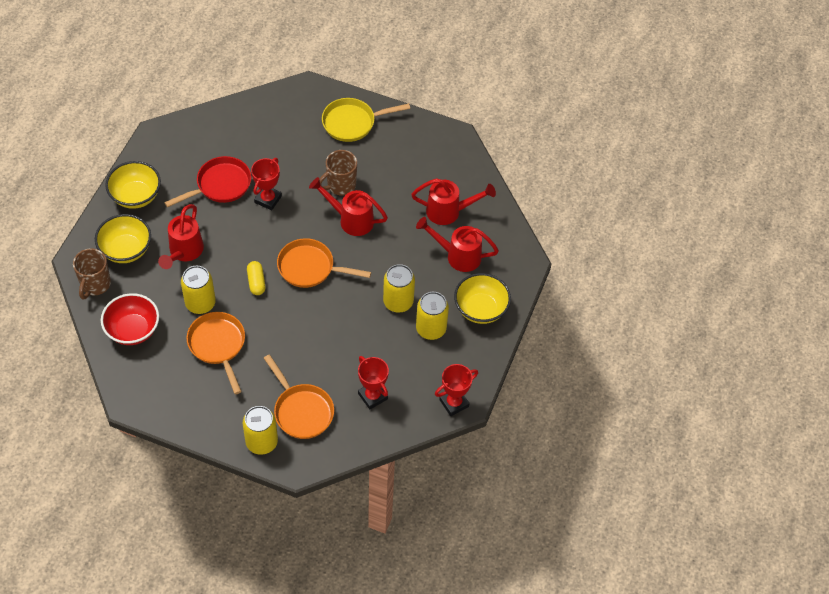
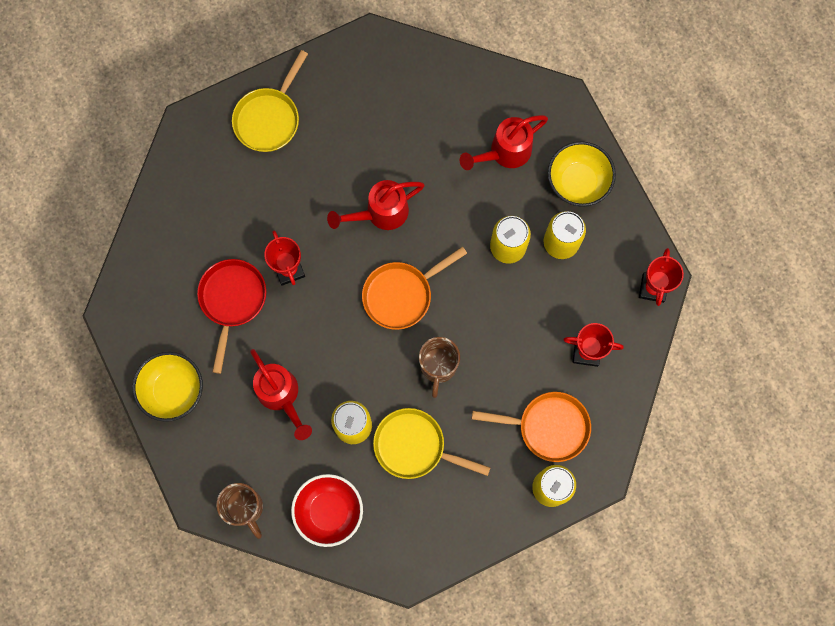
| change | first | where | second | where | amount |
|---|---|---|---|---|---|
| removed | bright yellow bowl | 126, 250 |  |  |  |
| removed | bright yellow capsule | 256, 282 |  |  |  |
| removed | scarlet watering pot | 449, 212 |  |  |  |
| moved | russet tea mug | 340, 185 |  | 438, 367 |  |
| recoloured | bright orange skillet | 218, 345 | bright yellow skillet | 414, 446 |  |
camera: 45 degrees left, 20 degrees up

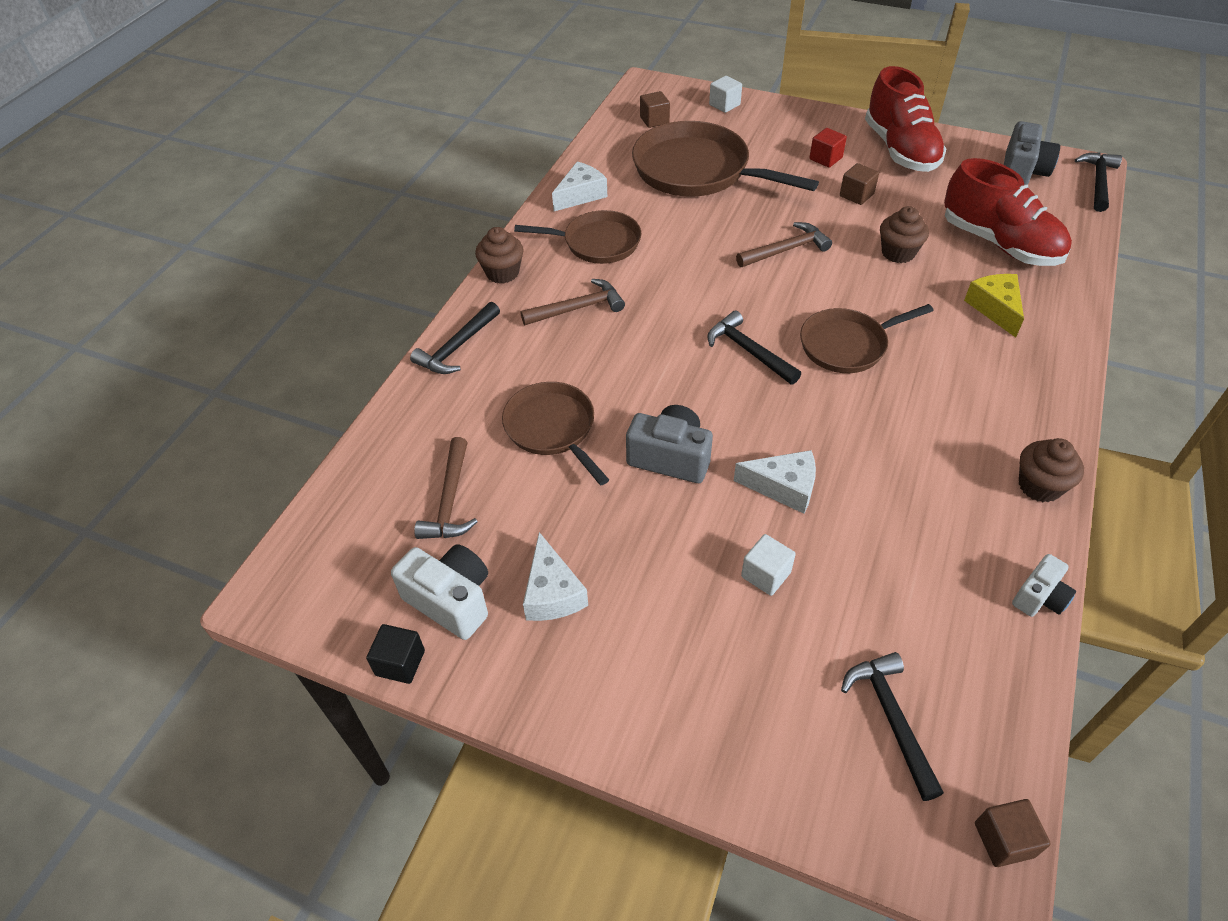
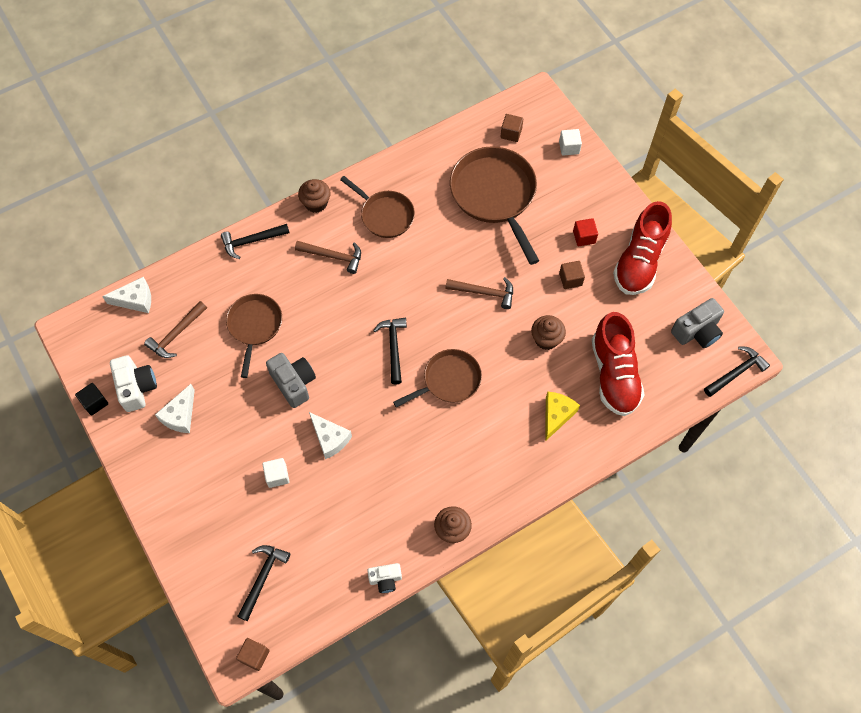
| change | first | where | second | where | amount |
|---|---|---|---|---|---|
| moved | pure white piece of cheese | 581, 195 |  | 135, 300 |  |
| turned | russet skillet | 847, 345 |  | 448, 380 | 135 degrees clockwise |
camera: 35 degrees right, 15 degrees up

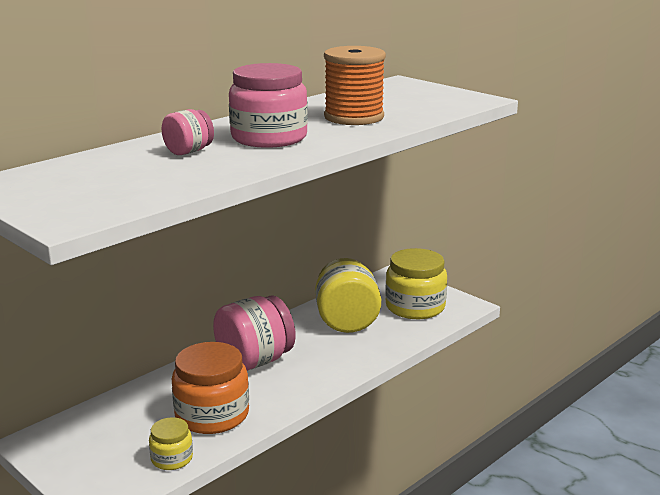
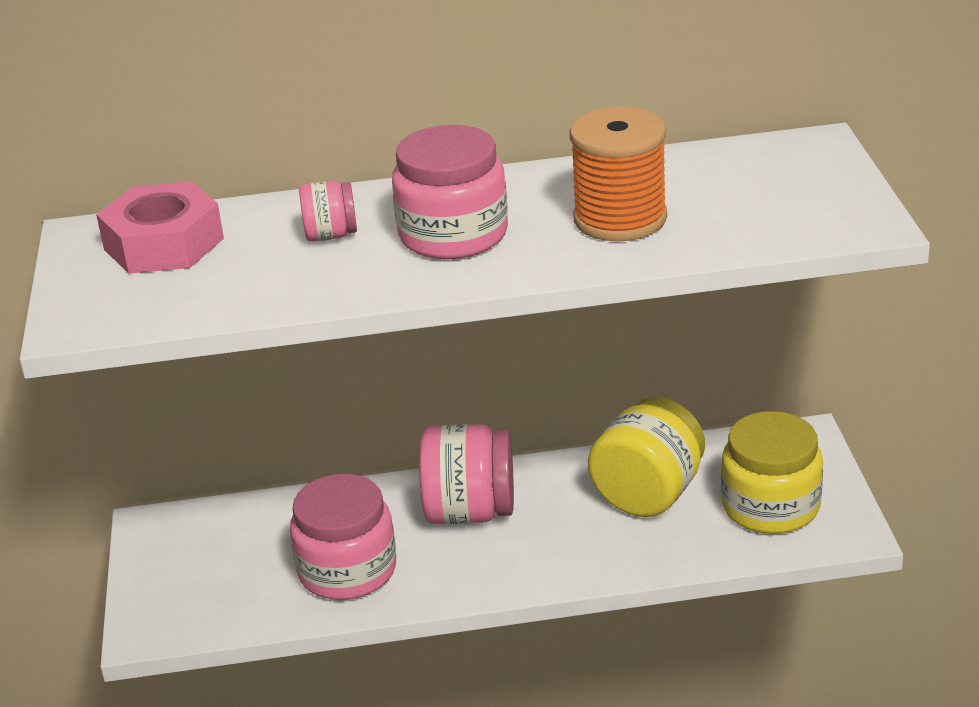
| change | first | where | second | where | amount |
|---|---|---|---|---|---|
| removed | bright yellow preserve jar | 172, 458 |  |  |  |
| added |  |  | rosy hex nut | 164, 244 |  |
| recoloured | bright orange preserve jar | 212, 415 | rosy preserve jar | 347, 570 |  |
camera: 40 degrees right, 10 degrees up

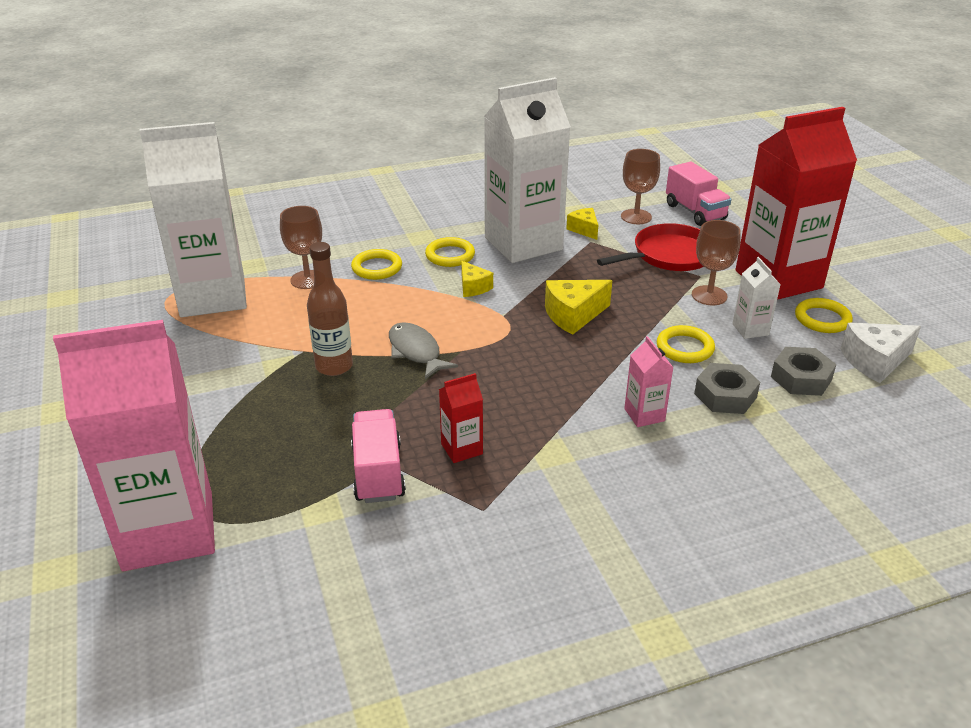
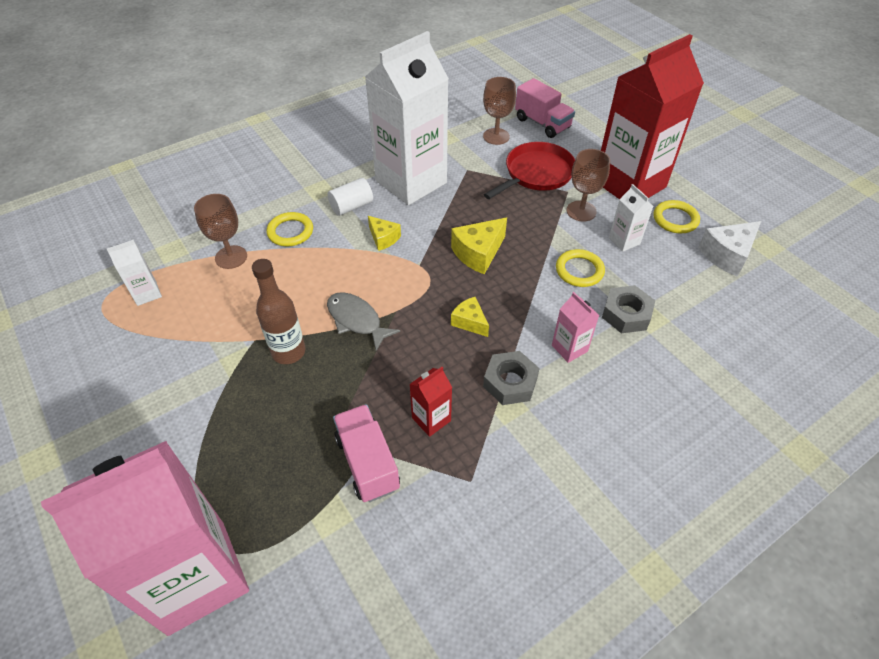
| change | first | where | second | where | amount |
|---|---|---|---|---|---|
| moved | bright yellow piece of cheese | 584, 229 |  | 469, 322 |  |
| moved | grey hex nut | 801, 378 |  | 510, 382 |  |
| replaced | bright yellow hoop | 450, 255 | pure white cylinder | 351, 206 |  |
| resized | pure white milk carton | 213, 296 |  | 146, 293 | x0.40 |
camera: 15 degrees left, 15 degrees up

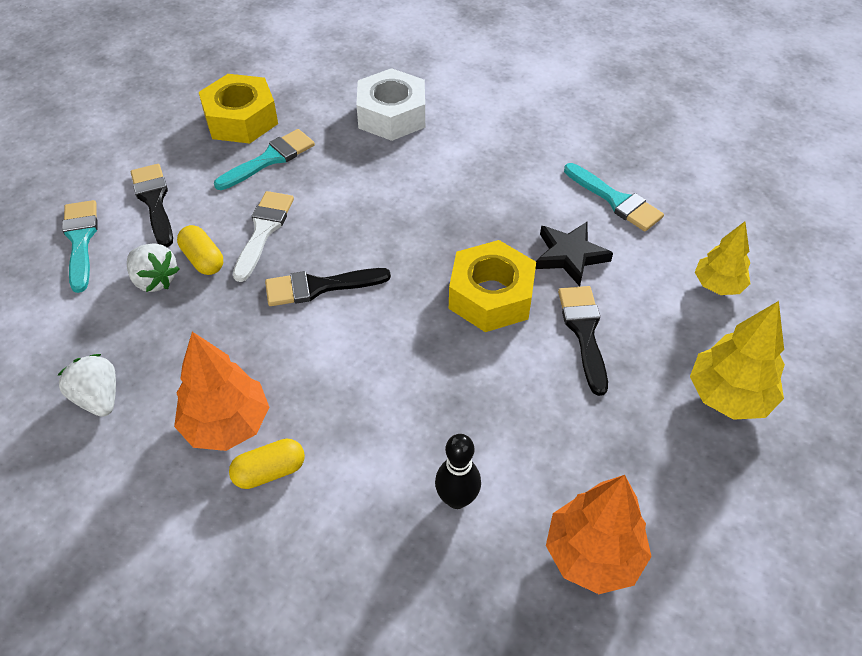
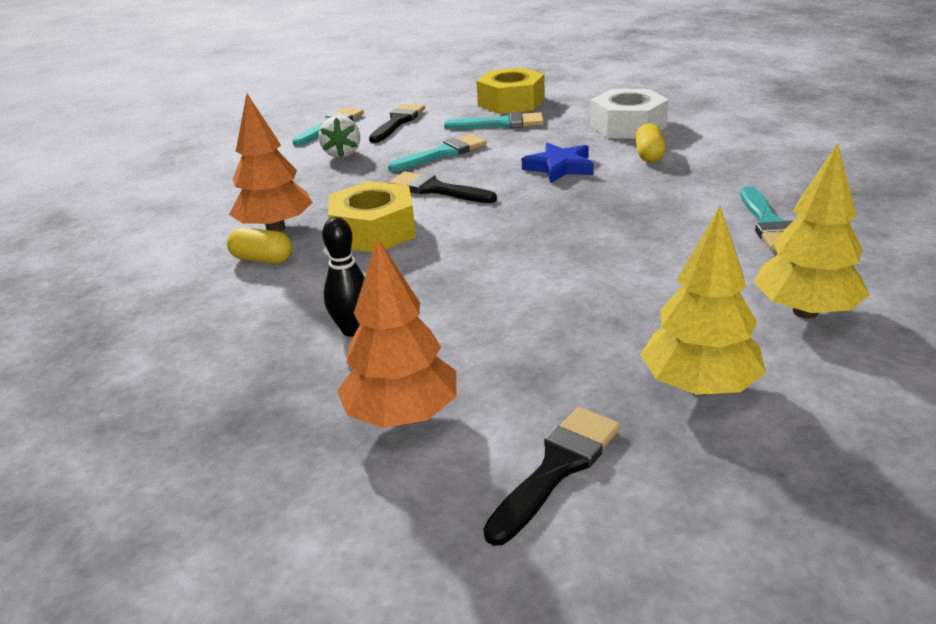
| change | first | where | second | where | amount |
|---|---|---|---|---|---|
| removed | pure white strawberry | 98, 398 |  |  |  |
| removed | jet-black star | 570, 256 |  |  |  |
| added |  |  | blue star | 560, 167 |  |
| moved | bright yellow capsule | 203, 259 |  | 649, 155 |  |
| moved | bright yellow hex nut | 491, 296 |  | 374, 231 |  |
| moved | jet-black paint brush | 584, 332 |  | 557, 468 |  |
| recoloured | pure white paint brush | 263, 230 | turquoise paint brush | 443, 153 |  |
| resized | bright yellow tree | 718, 285 |  | 805, 312 | x1.50 |
camera: 45 degrees right, 20 degrees down

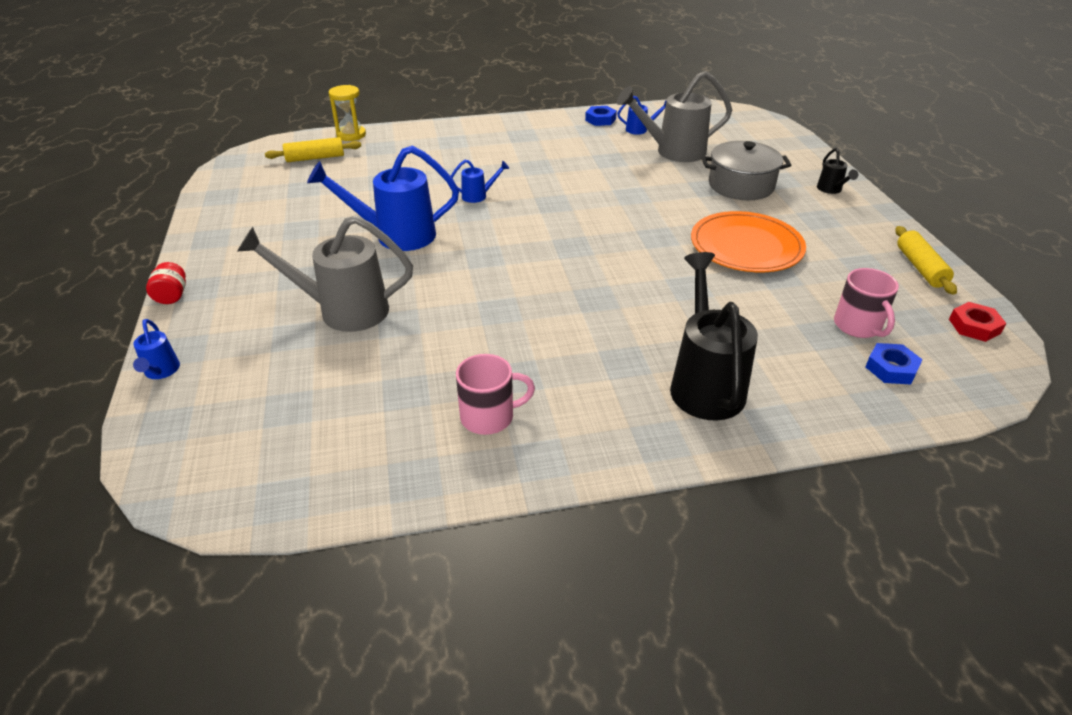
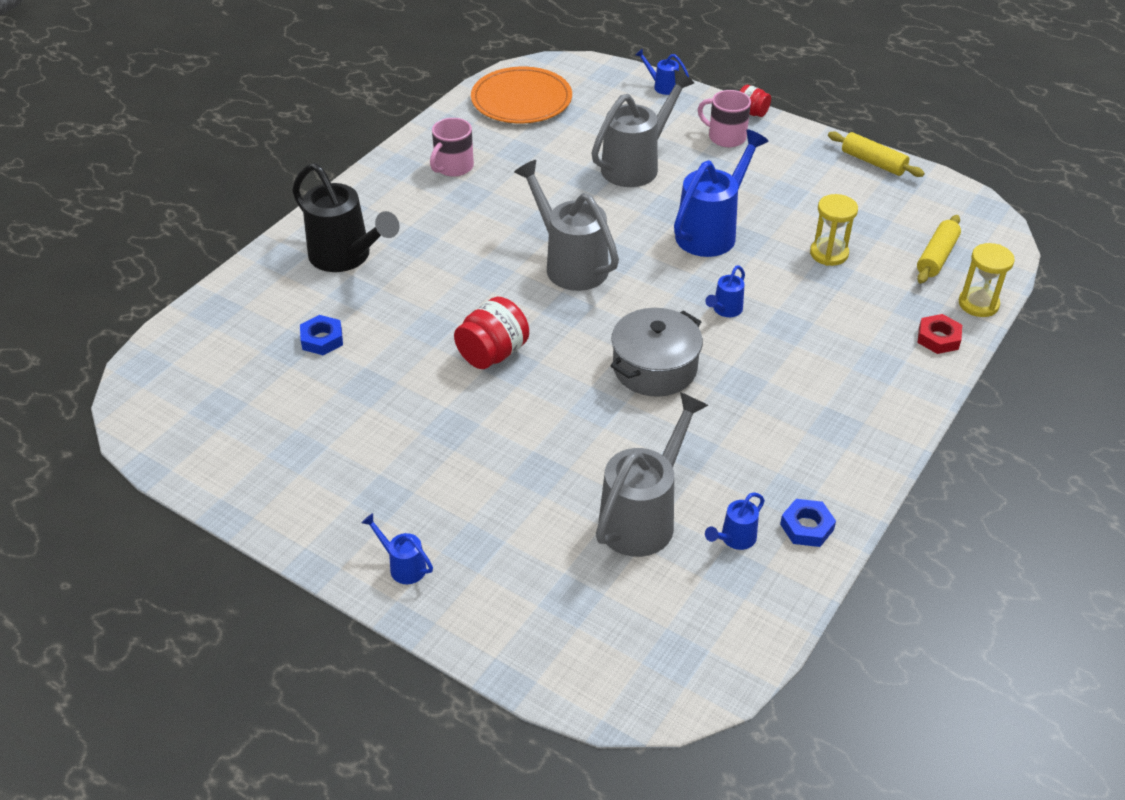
| change | first | where | second | where | amount |
|---|---|---|---|---|---|
| added |  |  | scarlet preserve jar | 493, 353 |  |
| added |  |  | grey watering pot | 570, 264 |  |
| added |  |  | bright yellow hourglass | 829, 253 |  |
| moved | bright orange dinner plate | 746, 246 |  | 521, 100 |  |
| moved | grey cooking pot | 741, 185 |  | 654, 368 |  |
| moved | rosy tea mug | 858, 326 |  | 725, 137 |  |
| moved | blue hex nut | 891, 368 |  | 322, 339 |  |
| moved | bright yellow rolling pin | 920, 267 |  | 873, 162 |  |
| moved | scarlet hex nut | 974, 326 |  | 938, 338 |  |
| recoloured | jet-black watering pot | 831, 190 | blue watering pot | 403, 566 |  |
camera: 135 degrees right, 5 degrees up

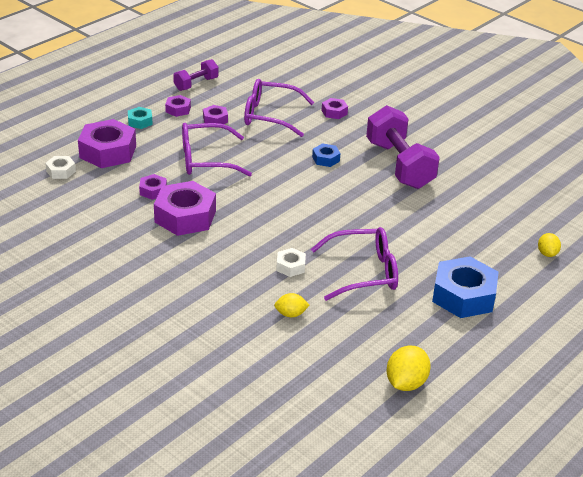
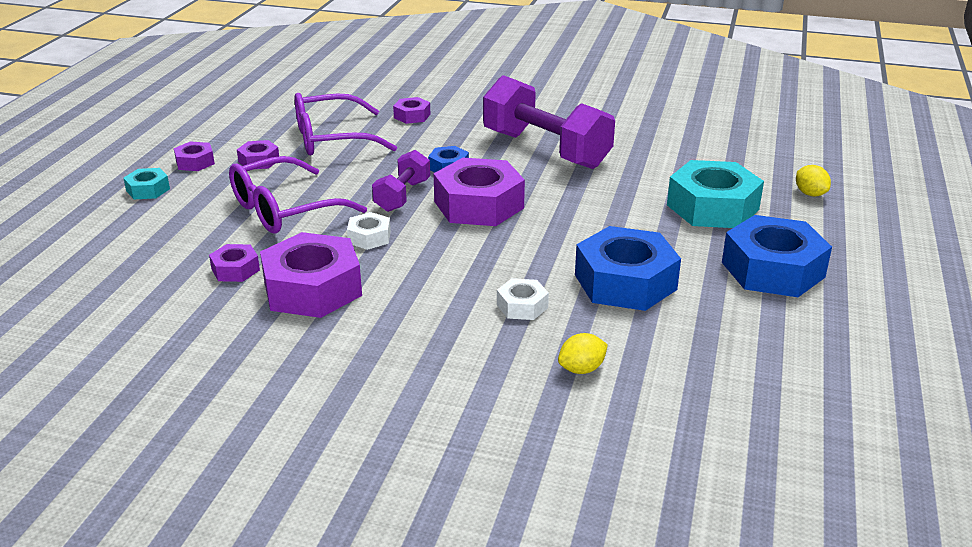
| change | first | where | second | where | amount |
|---|---|---|---|---|---|
| removed | bright yellow lemon | 406, 383 |  |  |  |
| added |  |  | turquoise hex nut | 712, 207 |  |
| moved | pure white hex nut | 61, 171 |  | 369, 237 |  |
| moved | purple hex nut | 108, 151 |  | 478, 205 |  |
| moved | purple hand weight | 196, 84 |  | 402, 196 |  |
| replaced | purple eyeglasses | 364, 272 | blue hex nut | 625, 282 |  |
camera: 25 degrees left, 5 degrees down

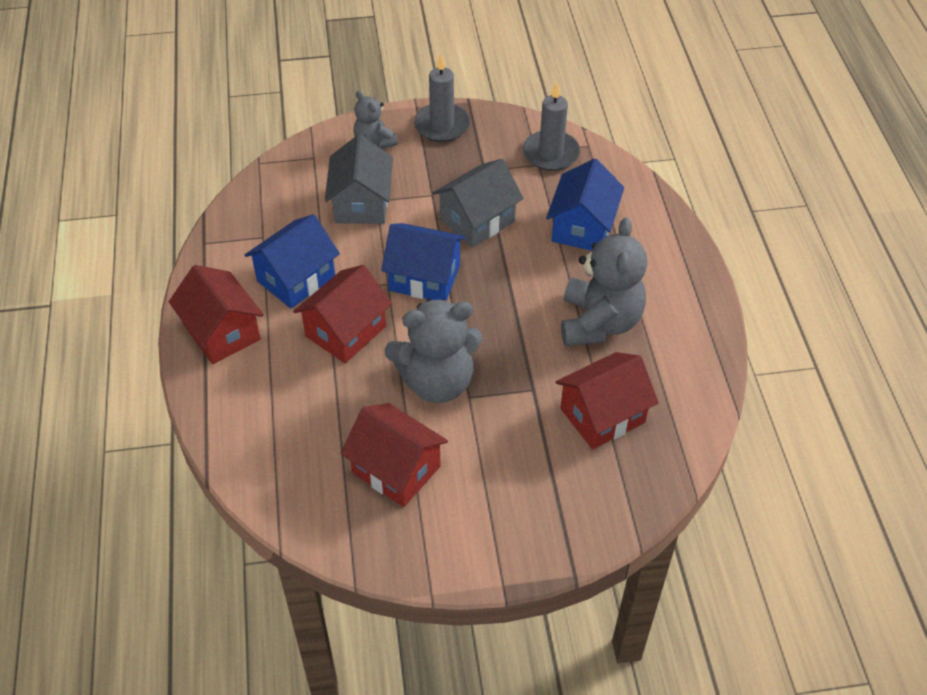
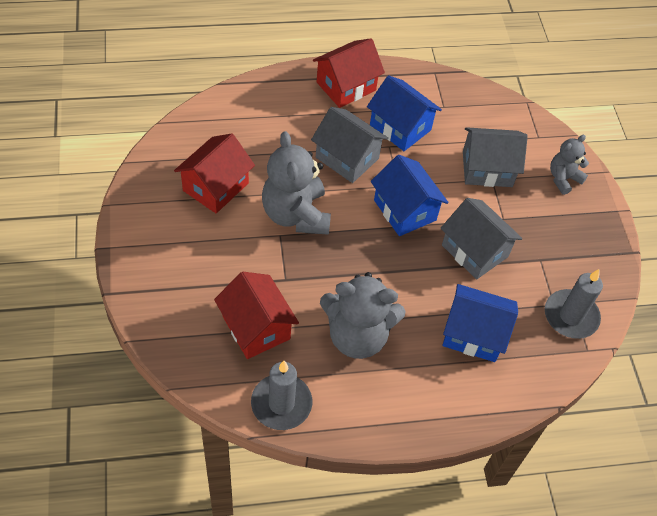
| change | first | where | second | where | amount |
|---|---|---|---|---|---|
| moved | grey wax candle | 442, 125 |  | 281, 403 |  |
| recoloured | scarlet toy house | 345, 331 | grey toy house | 347, 158 |  |
| turned | blue toy house | 424, 278 |  | 405, 210 | 45 degrees counterclockwise |
camera: 85 degrees right, 5 degrees up

